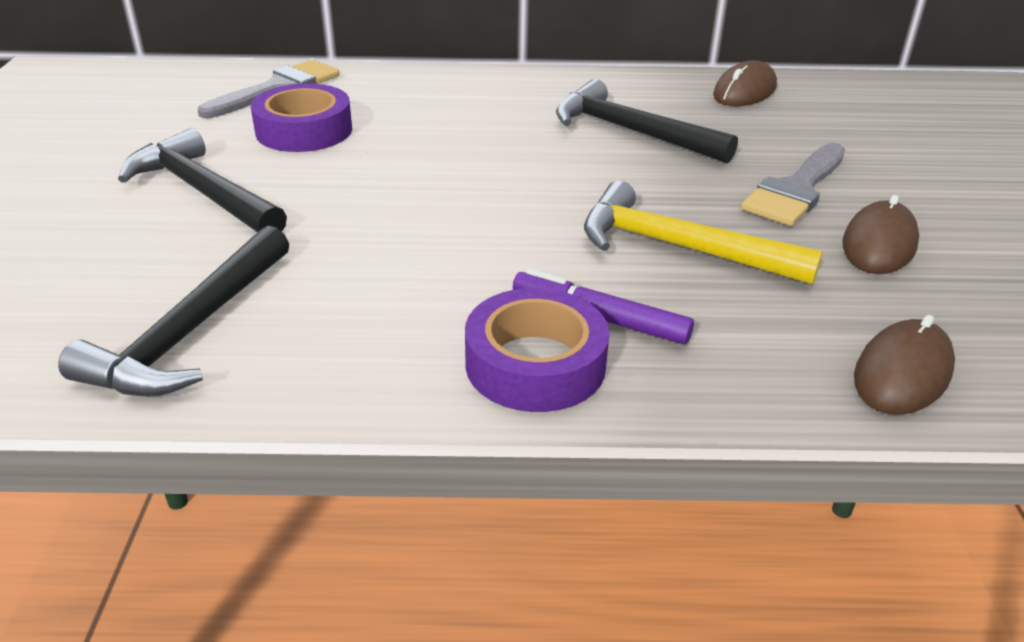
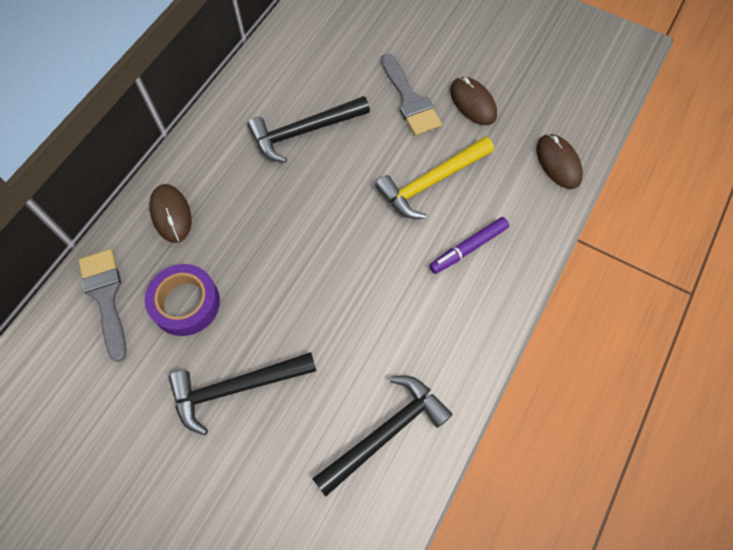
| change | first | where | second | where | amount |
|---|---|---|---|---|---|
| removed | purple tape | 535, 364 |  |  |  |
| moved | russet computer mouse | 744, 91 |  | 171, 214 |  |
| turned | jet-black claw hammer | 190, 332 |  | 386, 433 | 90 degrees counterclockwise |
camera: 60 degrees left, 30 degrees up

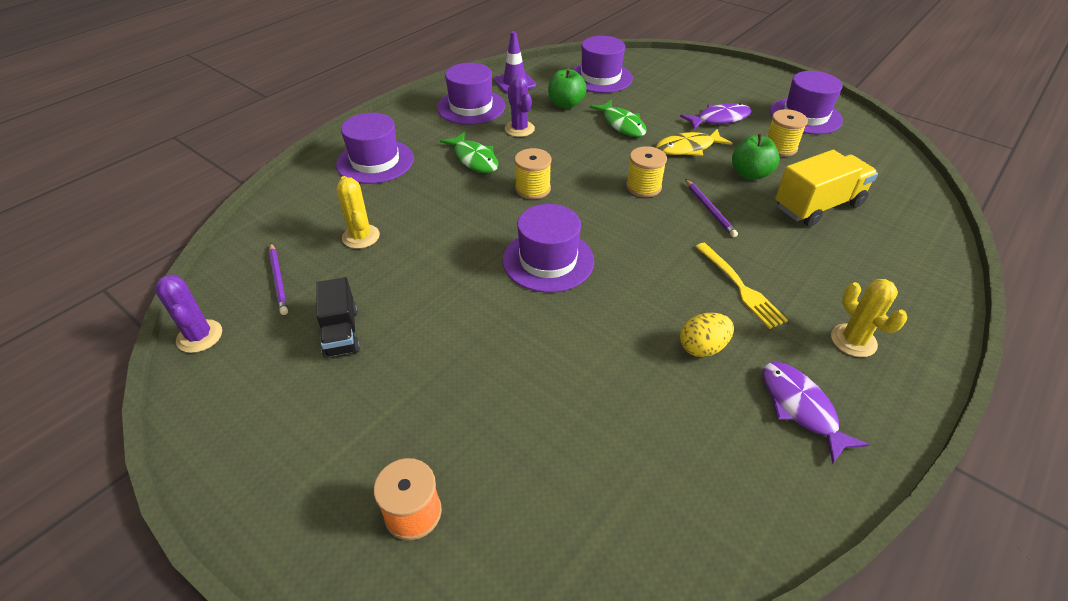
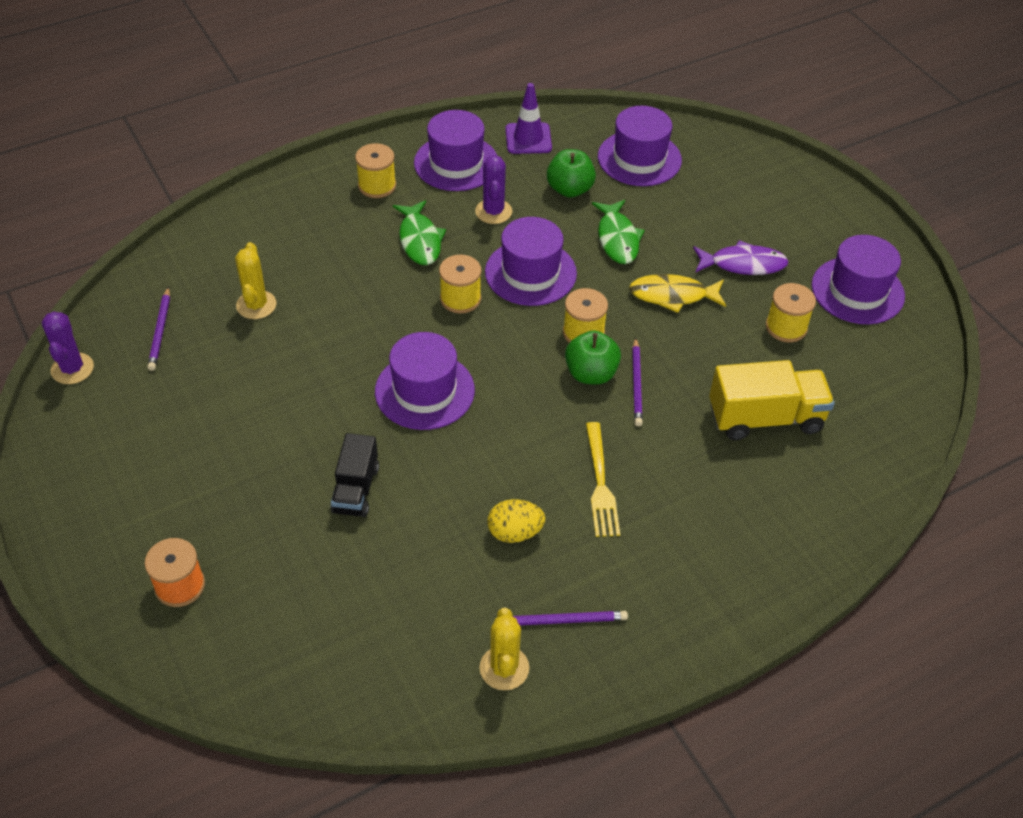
| change | first | where | second | where | amount |
|---|---|---|---|---|---|
| added |  |  | bright yellow bobbin | 377, 186 |  |
| moved | jet-black toy truck | 341, 332 |  | 356, 489 |  |
| moved | purple tall hat | 375, 161 |  | 530, 273 |  |
| moved | leaf-green apple fruit | 750, 174 |  | 591, 374 |  |
| moved | bright yellow cactus | 853, 340 |  | 504, 668 |  |
| replaced | purple toy fish | 800, 407 | purple pencil | 564, 620 |  |
camera: 20 degrees right, 5 degrees up

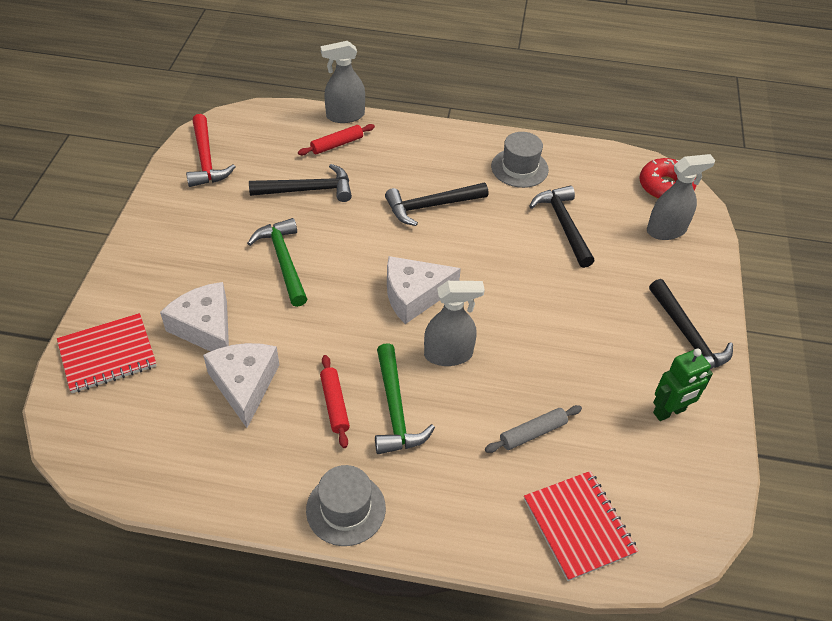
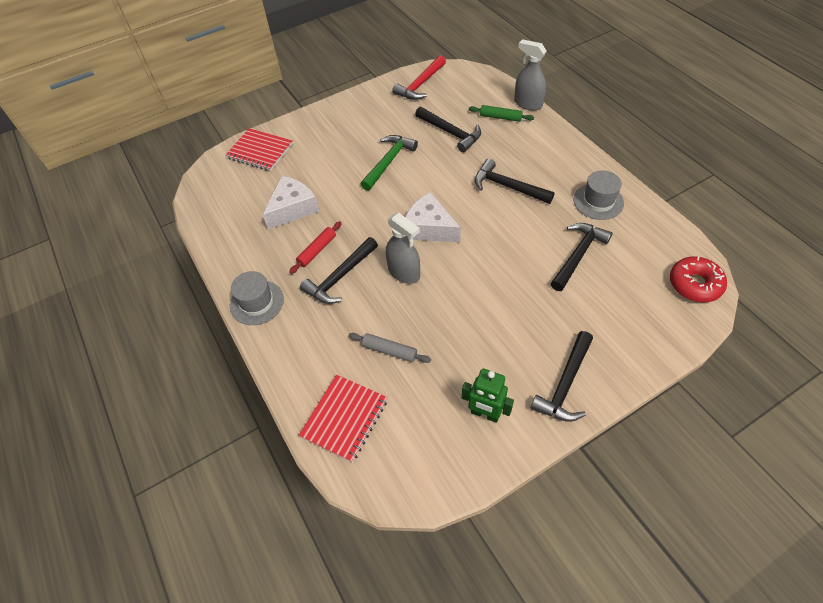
| change | first | where | second | where | amount |
|---|---|---|---|---|---|
| removed | pure white piece of cheese | 205, 328 |  |  |  |
| removed | grey spray cleaner | 666, 230 |  |  |  |
| recoloured | scarlet rolling pin | 337, 144 | leaf-green rolling pin | 500, 117 |  |
| recoloured | leaf-green claw hammer | 395, 409 | jet-black claw hammer | 340, 277 |  |
camera: 55 degrees right, 5 degrees up

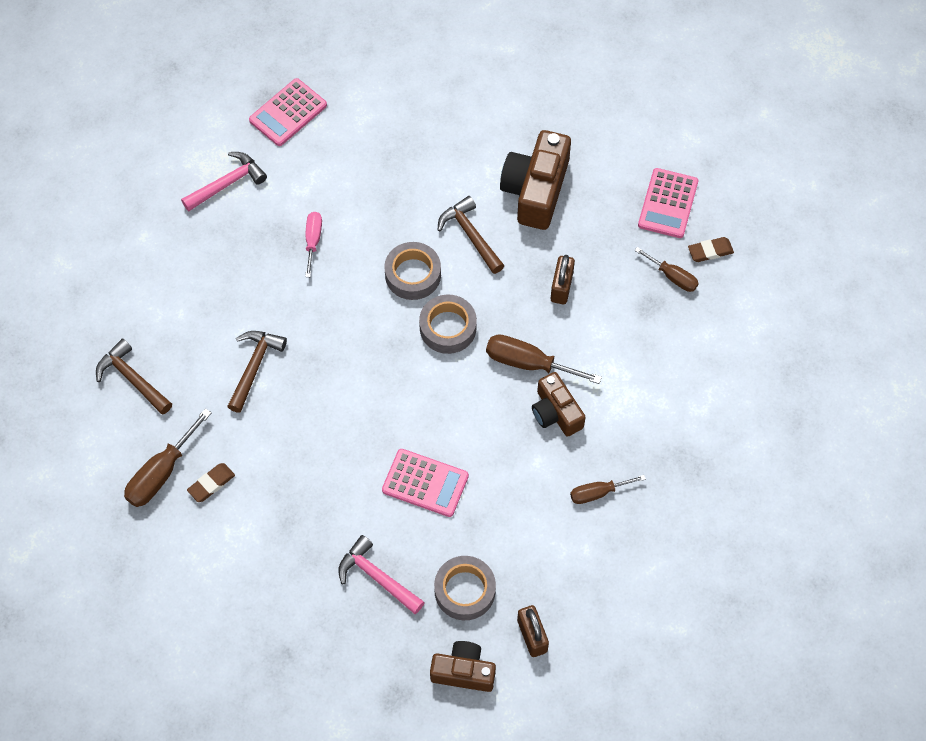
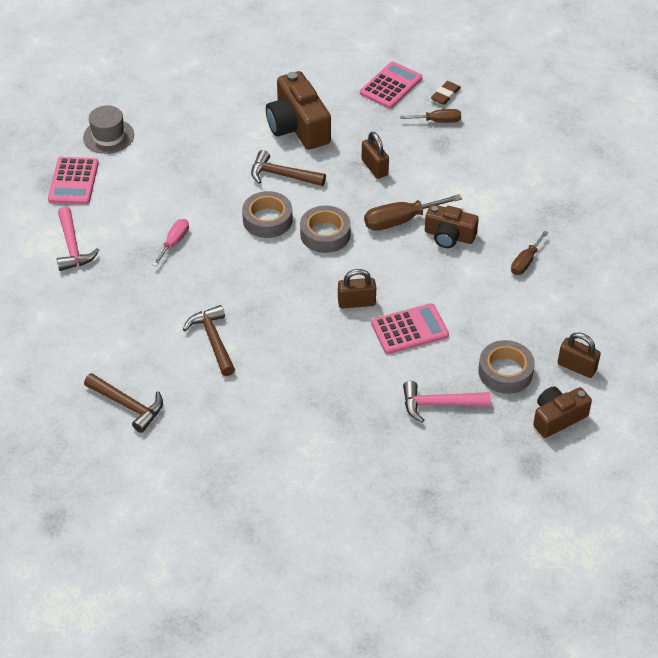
| change | first | where | second | where | amount |
|---|---|---|---|---|---|
| removed | russet hand screwdriver | 161, 473 |  |  |  |
| removed | russet gum eraser | 211, 484 |  |  |  |
| added |  |  | grey tall hat | 108, 136 |  |
| added |  |  | russet small lock | 356, 302 |  |
| turned | russet claw hammer | 132, 379 |  | 128, 405 | 150 degrees counterclockwise |
| turned | rosy claw hammer | 227, 183 |  | 72, 247 | 150 degrees clockwise |
| turned | rosy hand screwdriver | 313, 241 |  | 174, 242 | 60 degrees clockwise |
| turned | rosy pocket calculator | 668, 203 |  | 391, 86 | 120 degrees counterclockwise |
camera: 40 degrees left, 15 degrees down

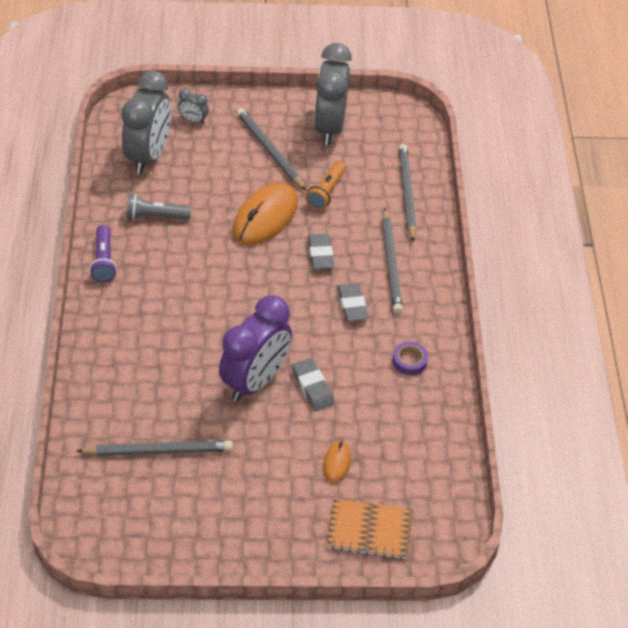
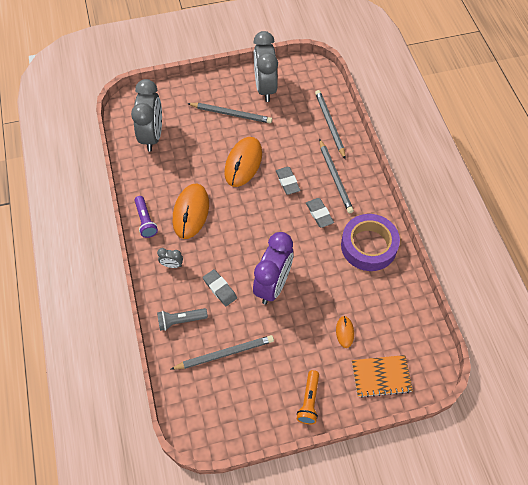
| change | first | where | second | where | amount |
|---|---|---|---|---|---|
| added |  |  | bright orange computer mouse | 191, 212 |  |
| moved | grey flashlight | 155, 216 |  | 180, 321 |  |
| moved | grey clock | 193, 120 |  | 172, 265 |  |
| moved | grey gum eraser | 312, 387 |  | 220, 289 |  |
| moved | bright orange flashlight | 326, 192 |  | 309, 401 |  |
| turned | grey pencil | 269, 151 |  | 231, 114 | 150 degrees clockwise |
| resized | purple tape | 409, 361 |  | 368, 246 | x2.38 |
camera: 10 degrees left, 10 degrees up

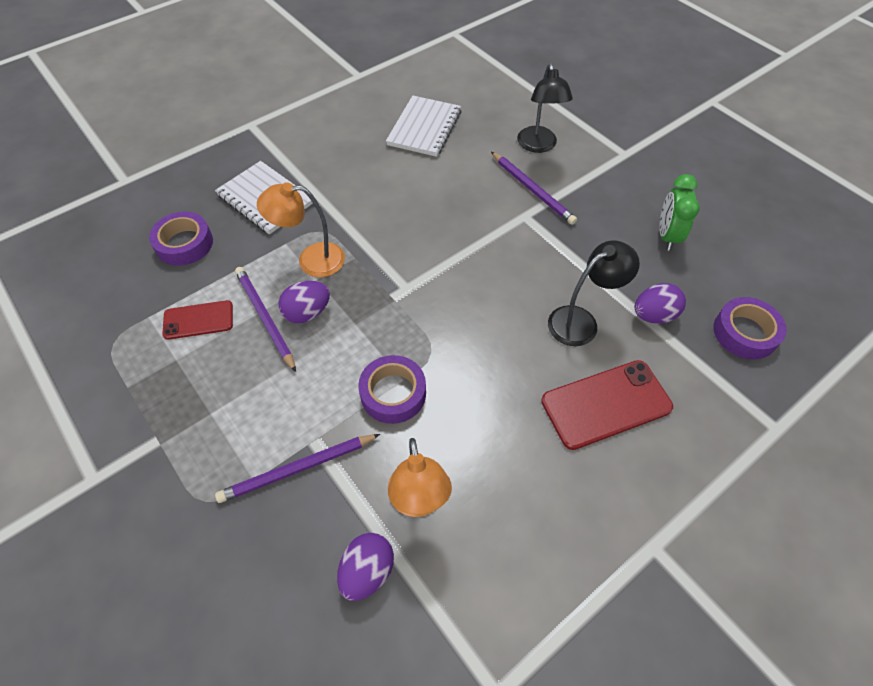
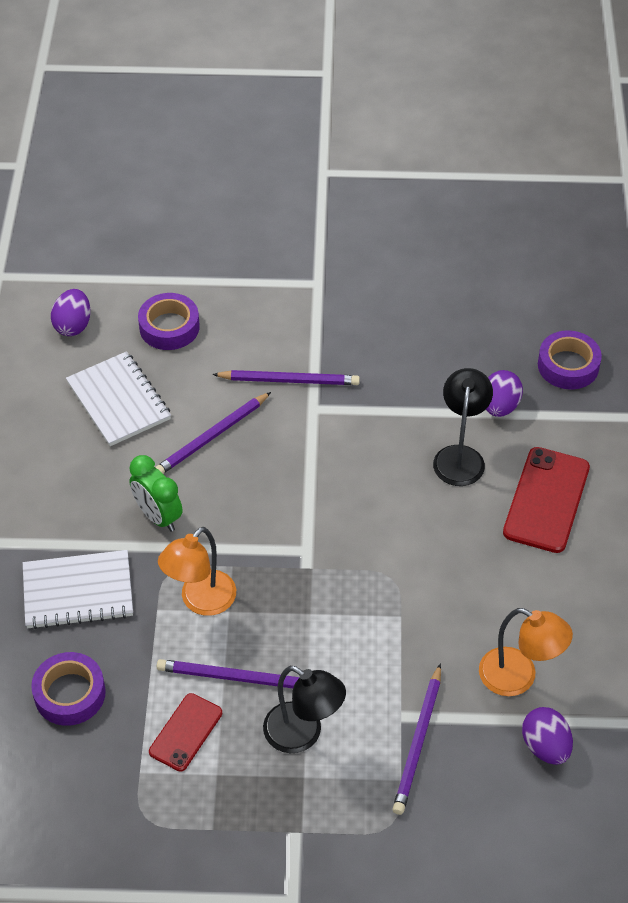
| change | first | where | second | where | amount |
|---|---|---|---|---|---|
| added |  |  | purple pencil | 212, 437 |  |
| moved | purple toy egg | 307, 313 |  | 73, 325 |  |
| moved | purple tape | 393, 393 |  | 169, 327 |  |
| moved | jet-black desk lamp | 538, 146 |  | 303, 734 |  |
| moved | leaf-green clock | 667, 236 |  | 158, 516 |  |
camera: 50 degrees left, 5 degrees down

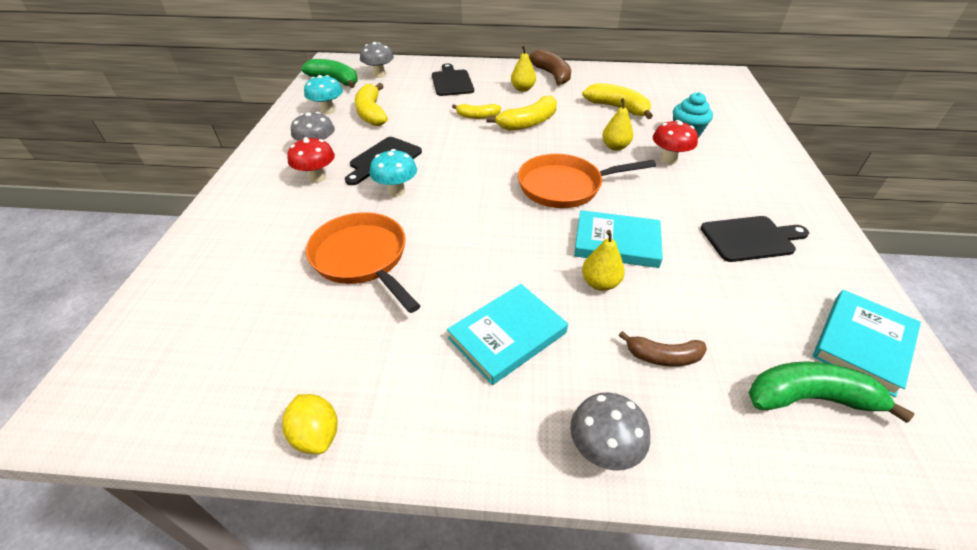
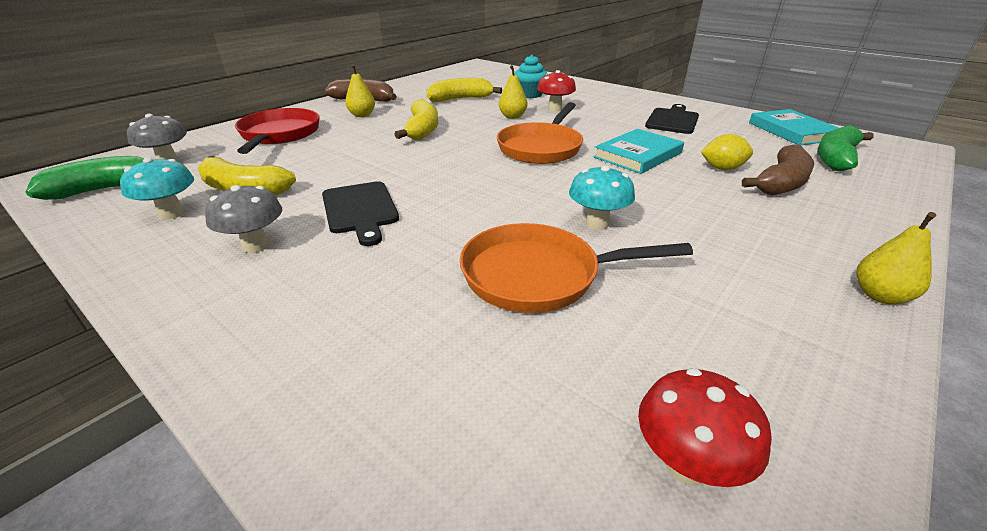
| change | first | where | second | where | amount |
|---|---|---|---|---|---|
| removed | turquoise book | 507, 335 |  |  |  |
| removed | bright yellow banana | 477, 116 |  |  |  |
| removed | grey fungus | 603, 450 |  |  |  |
| moved | bright yellow lemon | 316, 435 |  | 722, 168 |  |
| moved | scarlet fungus | 317, 178 |  | 686, 464 |  |
| moved | turquoise fungus | 396, 191 |  | 597, 223 |  |
| moved | bright yellow pear fruit | 600, 283 |  | 880, 296 |  |
| replaced | jet-black cutting board | 452, 82 | scarlet skillet | 279, 135 |  |
| resized | russet banana | 663, 356 |  | 781, 183 | x1.59 |
camera: 55 degrees left, 10 degrees down

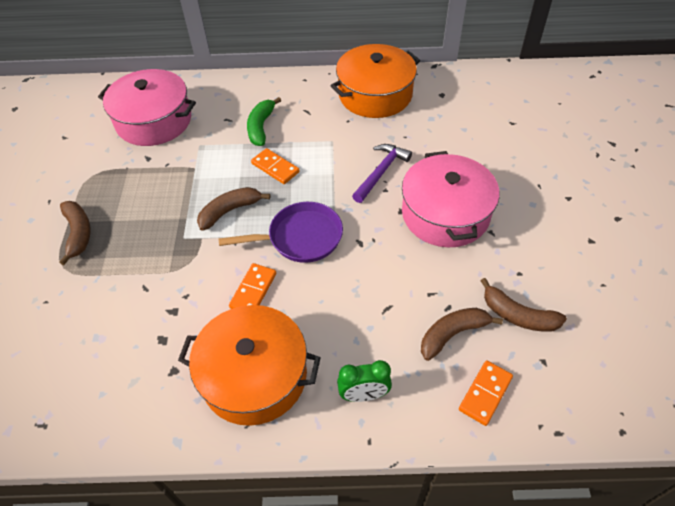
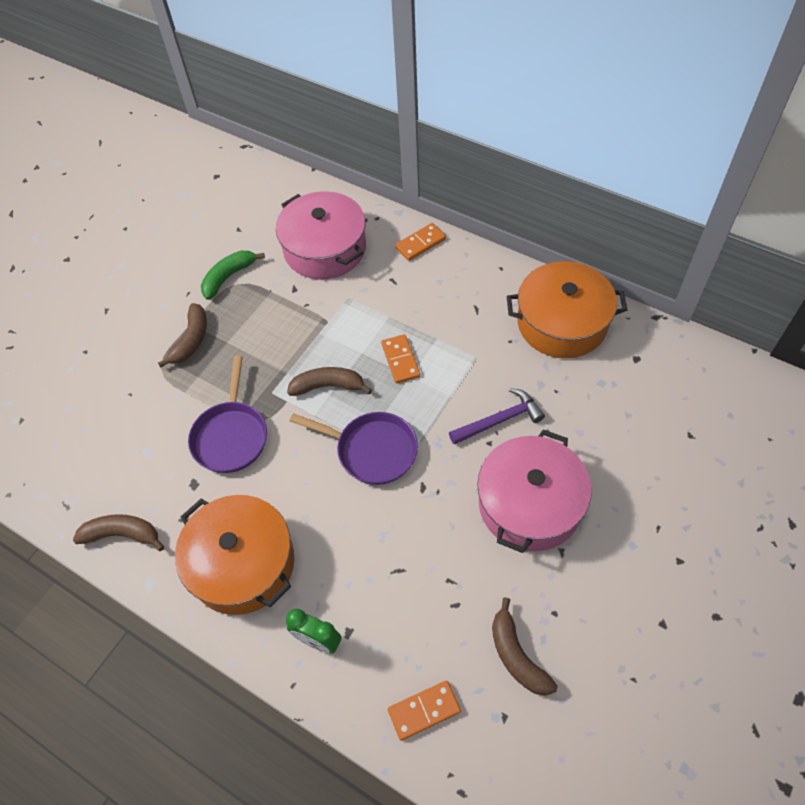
| change | first | where | second | where | amount |
|---|---|---|---|---|---|
| added |  |  | purple skillet | 231, 435 |  |
| moved | bright orange domino | 253, 290 |  | 420, 243 |  |
| moved | leaf-green banana | 261, 127 |  | 228, 277 |  |
| moved | russet banana | 452, 334 |  | 123, 535 |  |
camera: 35 degrees right, 5 degrees up

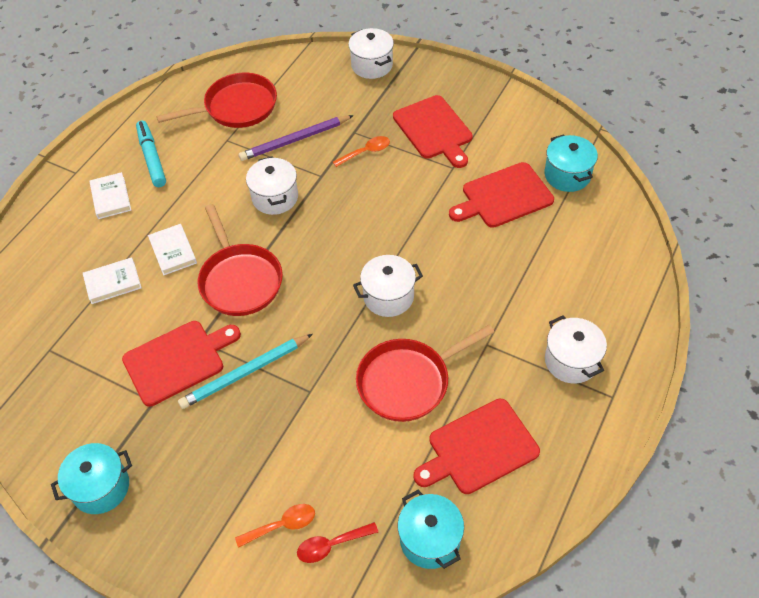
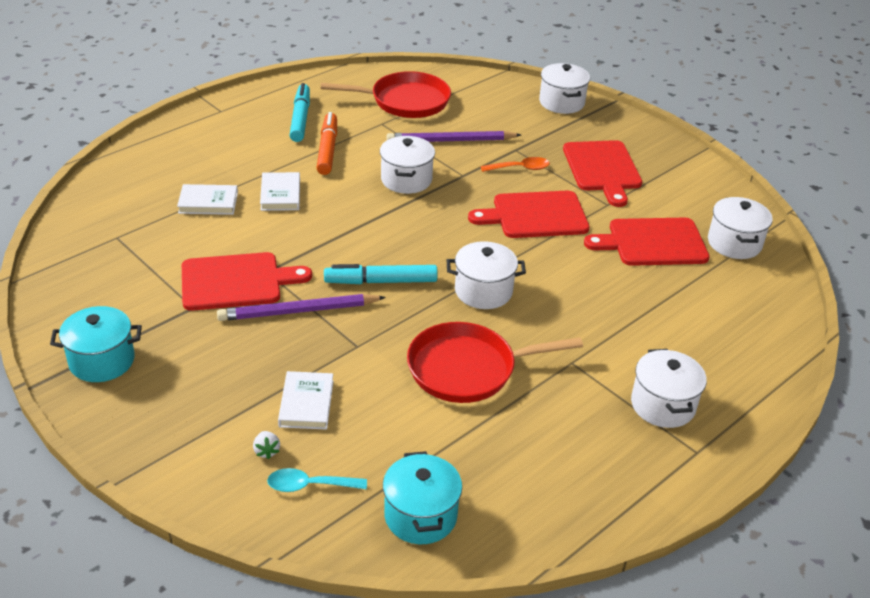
| change | first | where | second | where | amount |
|---|---|---|---|---|---|
| removed | scarlet skillet | 239, 280 |  |  |  |
| added |  |  | bright orange felt pen | 327, 149 |  |
| added |  |  | turquoise felt pen | 381, 281 |  |
| moved | pure white book | 111, 198 |  | 306, 403 |  |
| moved | scarlet cutting board | 479, 448 |  | 535, 215 |  |
| replaced | bright orange teaspoon | 282, 525 | pure white strawberry | 266, 451 |  |
| recoloured | turquoise pencil | 245, 373 | purple pencil | 299, 311 |  |
| recoloured | scarlet teaspoon | 331, 545 | turquoise teaspoon | 309, 485 |  |
| recoloured | turquoise cooking pot | 567, 175 | pure white cooking pot | 734, 243 |  |
camera: 15 degrees right, 15 degrees down

